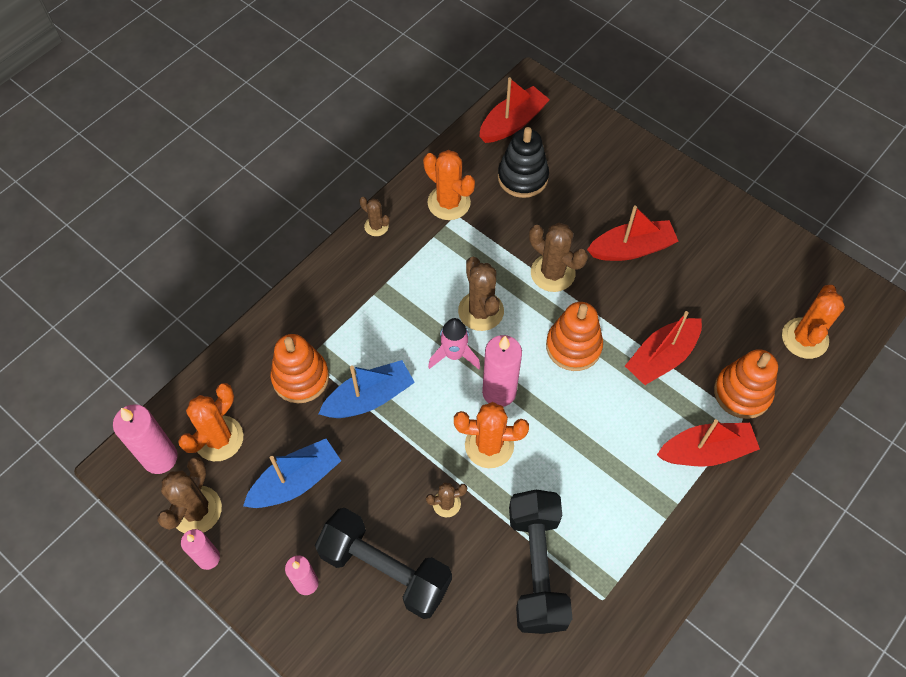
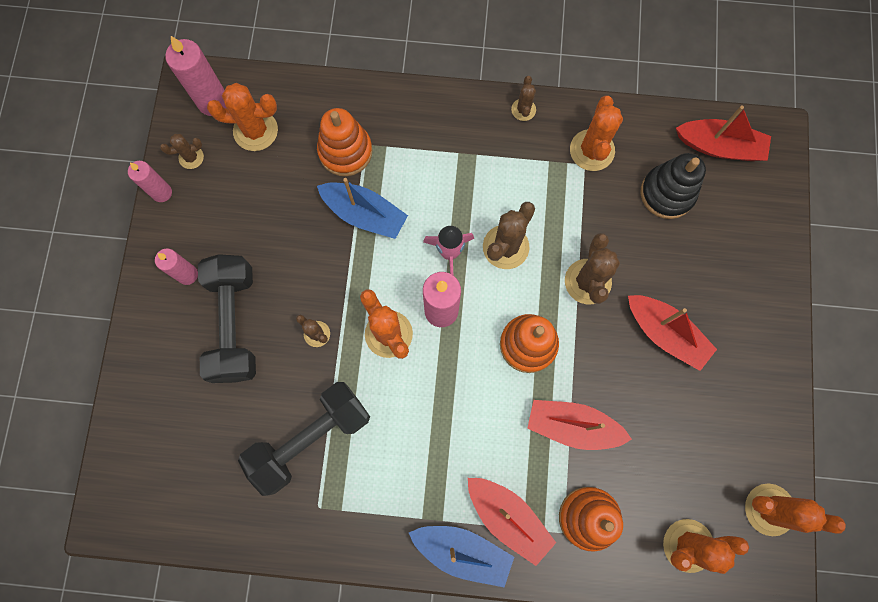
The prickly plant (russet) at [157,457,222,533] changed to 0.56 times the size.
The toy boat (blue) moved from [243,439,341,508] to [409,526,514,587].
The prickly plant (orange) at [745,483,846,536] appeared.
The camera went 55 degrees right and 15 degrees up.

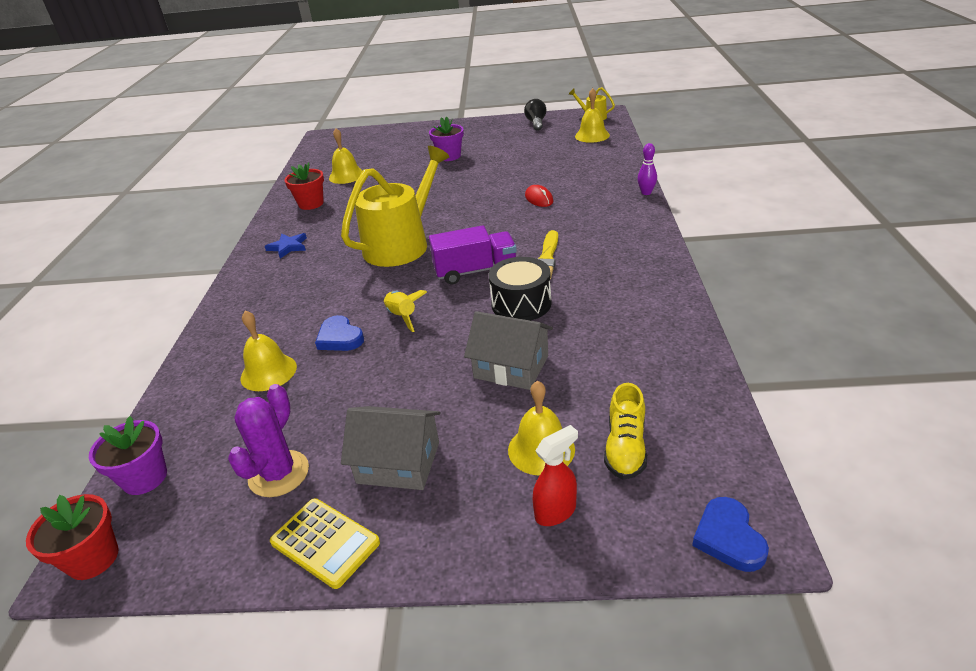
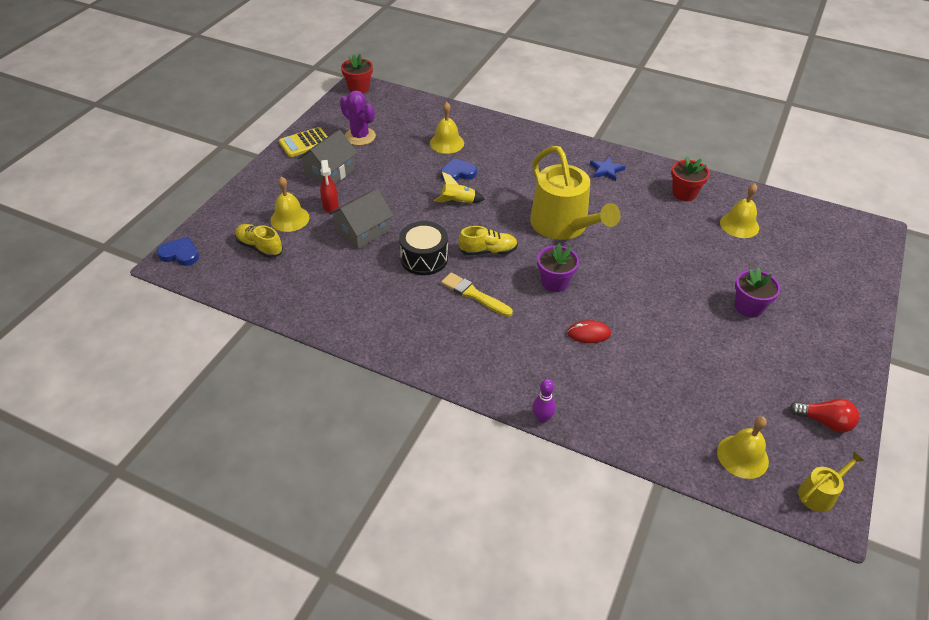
The potted plant (purple) moved from [89,416,167,495] to [537,244,579,292].
The lorry (purple) at [429,225,517,284] was replaced by the sneaker (yellow) at [458,226,518,255].
The bulb (black) at [524,99,547,131] became the bulb (crimson) at [790,399,859,433].
The spray cleaner (crimson) moved from [533,425,578,526] to [320,160,339,213].
The camera went 110 degrees right and 10 degrees up.

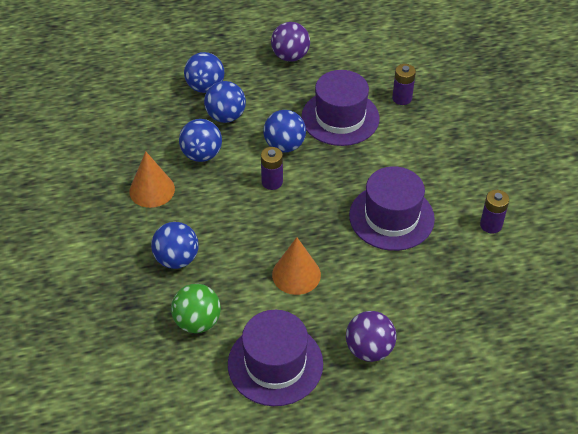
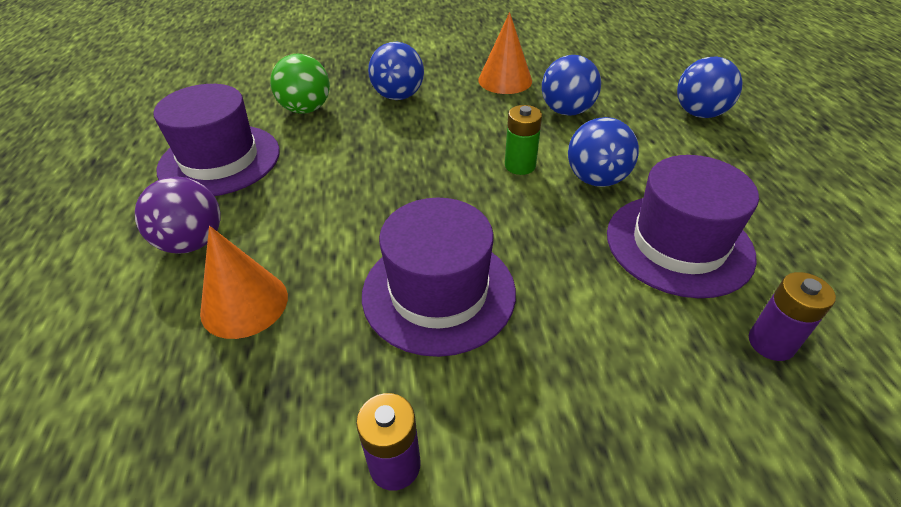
The ball (blue) at [204,81,246,123] disappeared.
The power cell (purple) at [261,147,283,190] became the power cell (green) at [505,105,542,175].
The ball (purple) at [271,22,310,61] disappeared.
The cone (orange) moved from [272,237,321,295] to [200,226,288,339].
The camera went 95 degrees right and 5 degrees down.

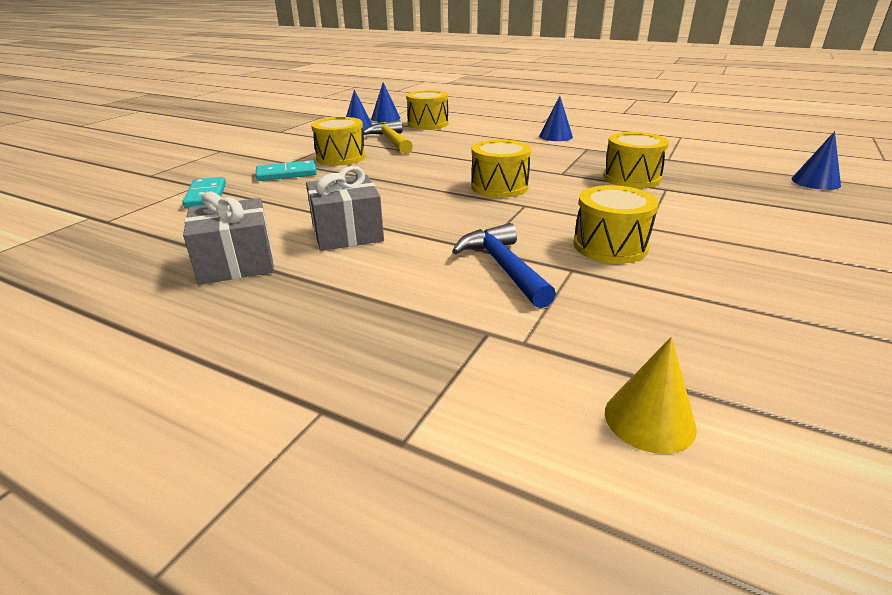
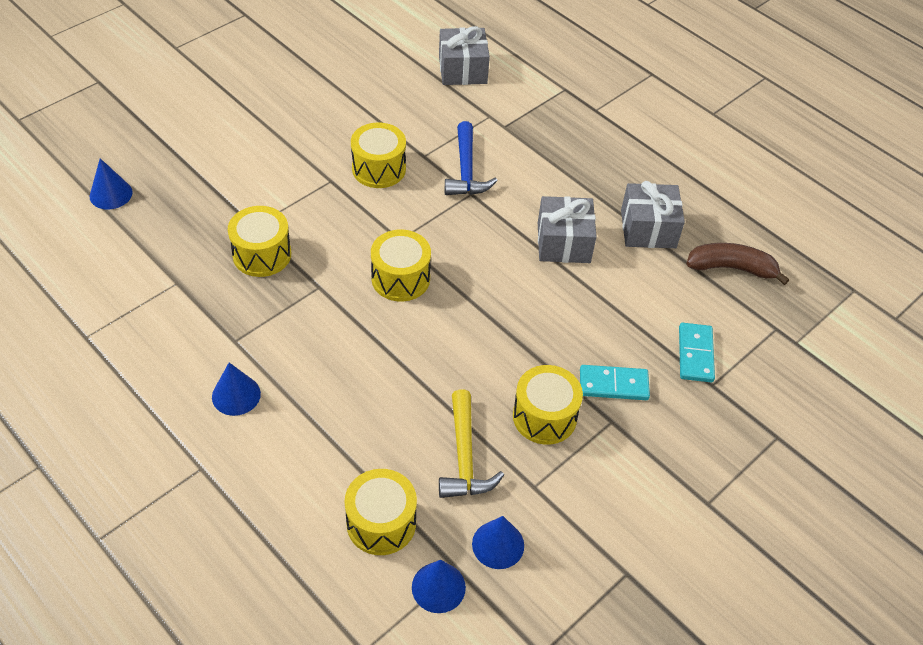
The cone (yellow) at [605,337,697,454] was replaced by the wrapped gift (ash-grey) at [439,26,490,85].
The toy banana (russet) at [686,243,789,285] appeared.
The camera went 165 degrees left and 20 degrees up.

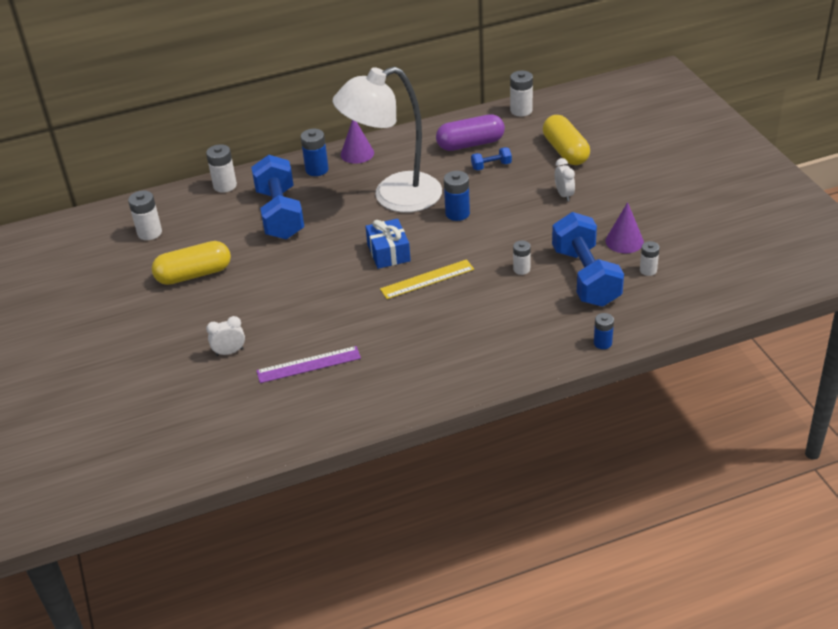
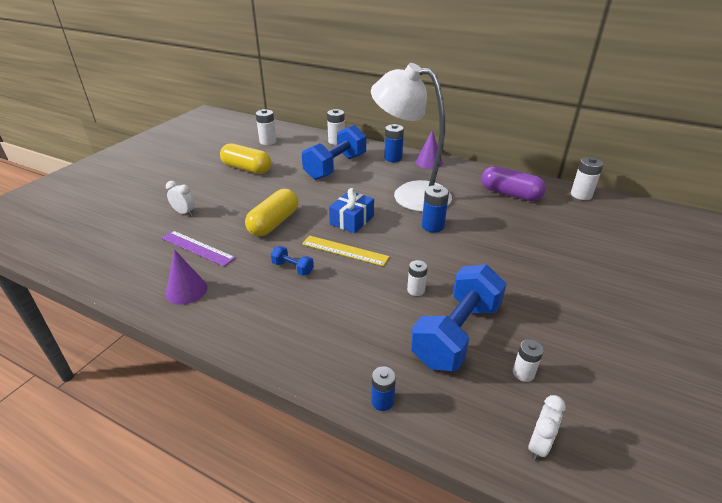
The free weight (blue) moved from [471,147,512,171] to [271,246,314,276].
The pill shape (yellow) moved from [543,115,590,165] to [245,189,298,236].
The clock (white) moved from [555,158,575,202] to [528,395,566,461].
The cone (purple) moved from [605,202,644,253] to [166,249,208,305].
The camera went 45 degrees right and 5 degrees down.

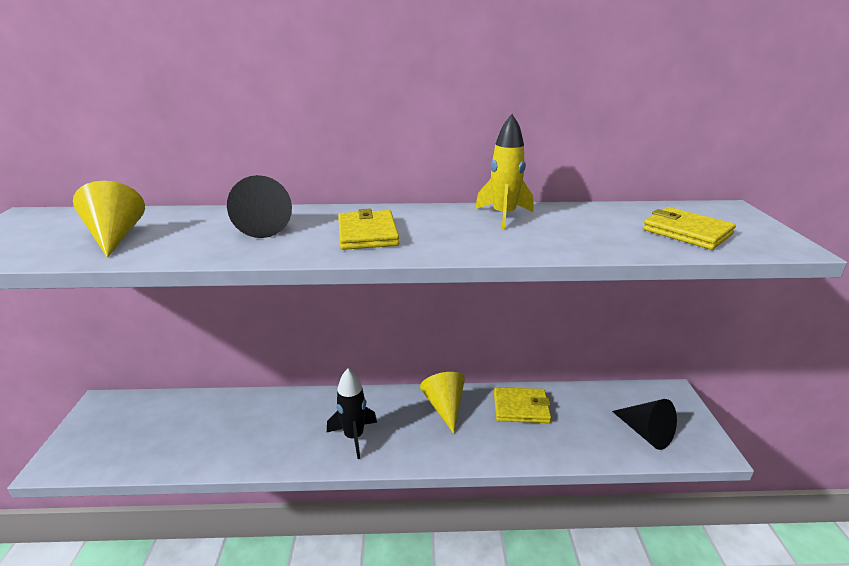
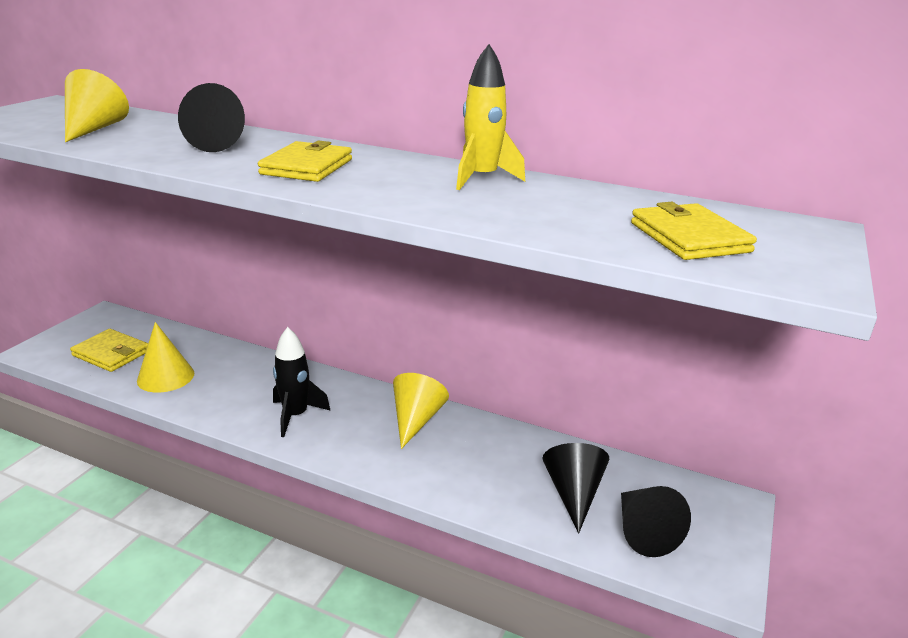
The billfold (yellow) moved from [494,387,551,423] to [70,329,148,372].
The cone (yellow) at [137,322,194,393] appeared.
The cone (black) at [542,443,609,534] appeared.
The camera went 25 degrees right and 0 degrees up.

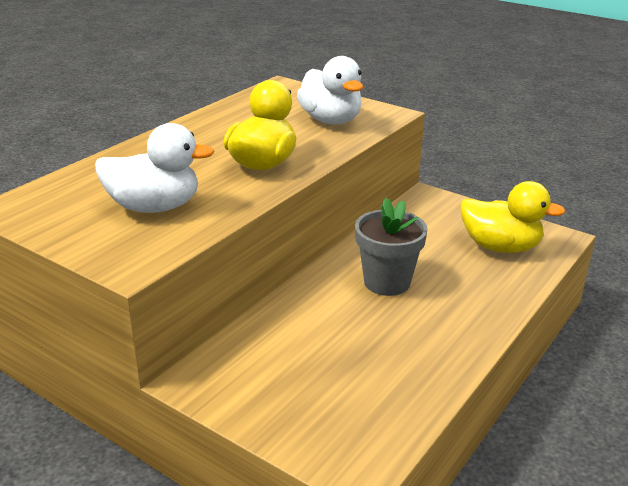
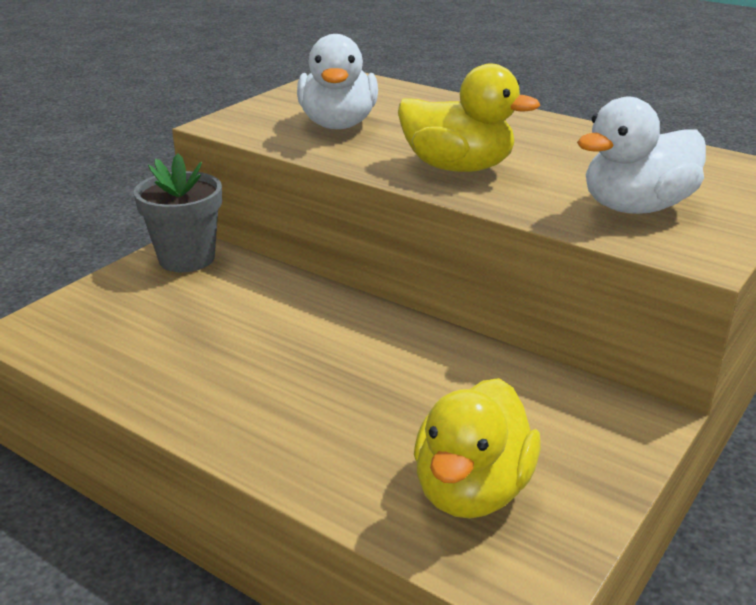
The potted plant (ash-grey) moved from [355,197,428,296] to [134,154,222,272].
The camera went 90 degrees right and 0 degrees up.

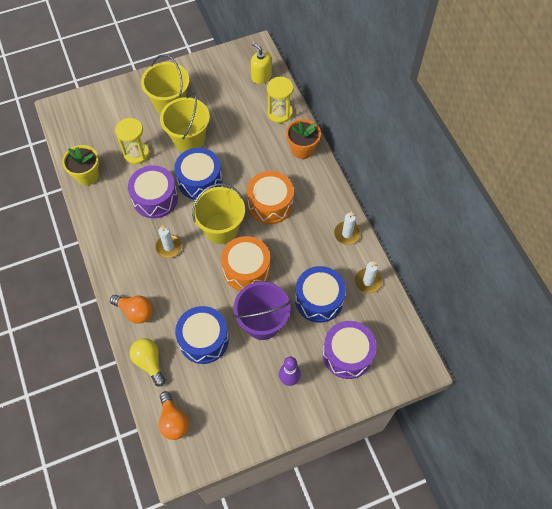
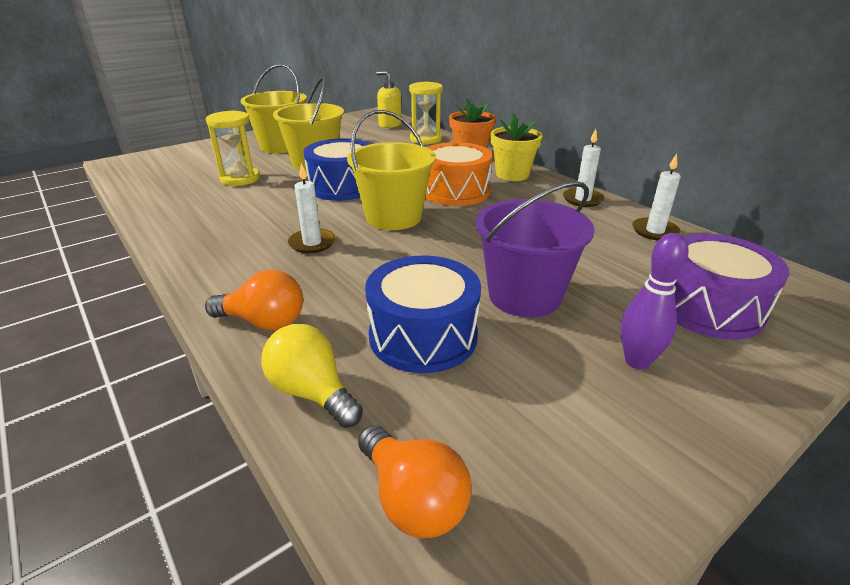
The potted plant (yellow) moved from [62,145,99,186] to [491,113,543,181].
The snare drum (purple) at [128,165,178,218] disappeared.
The snare drum (orange) at [221,236,270,291] disappeared.
The snare drum (blue) at [295,266,346,323] disappeared.
The camera went 15 degrees left and 30 degrees down.

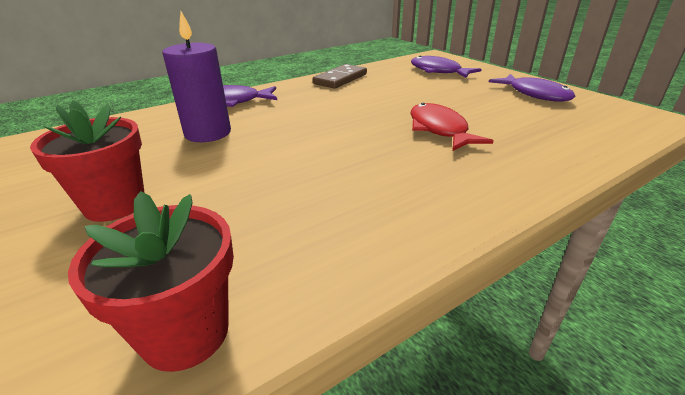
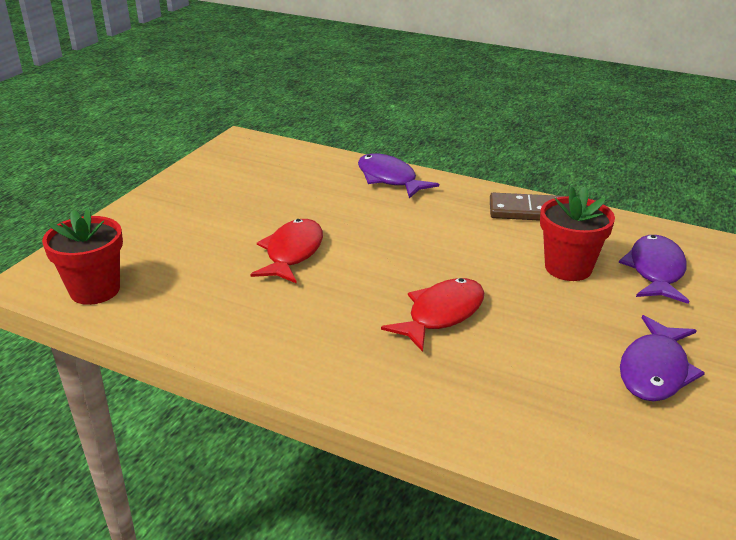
The potted plant (crimson) moved from [30,100,145,222] to [540,186,615,281].
The pillar candle (purple) at [162,11,231,142] disappeared.
The fish figure (crimson) at [250,219,323,284] appeared.
The camera went 60 degrees right and 0 degrees up.

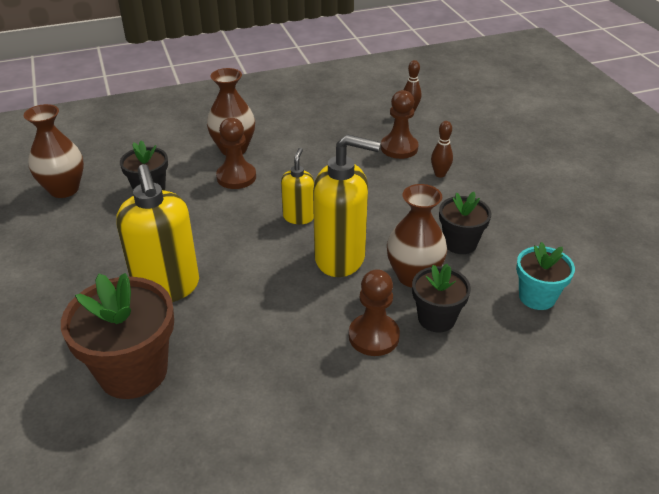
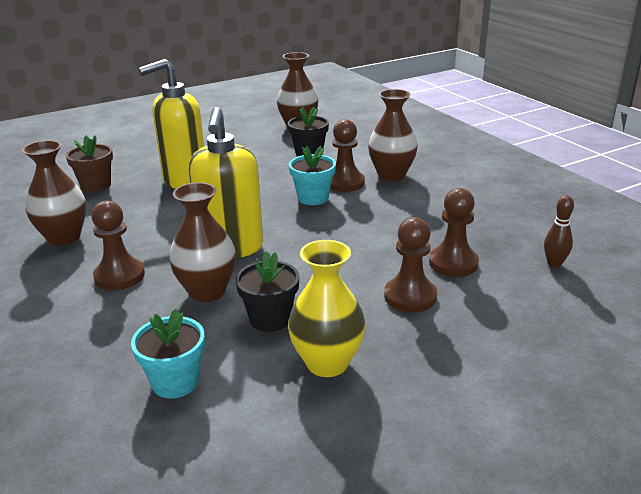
The potted plant (russet) at [61,273,174,399] changed to 0.59 times the size.
The soap pump (yellow) at [281,148,314,224] disappeared.
The potted plant (black) at [412,264,471,333] disappeared.
The tenpin (russet) at [431,121,453,177] was replaced by the pawn (russet) at [384,217,437,312].
The flower vase (russet) at [22,140,87,246] appeared.
The flower vase (yellow) at [288,240,366,377] appeared.
The potted plant (teal) at [289,146,336,205] appeared.
The camera went 80 degrees right and 10 degrees down.

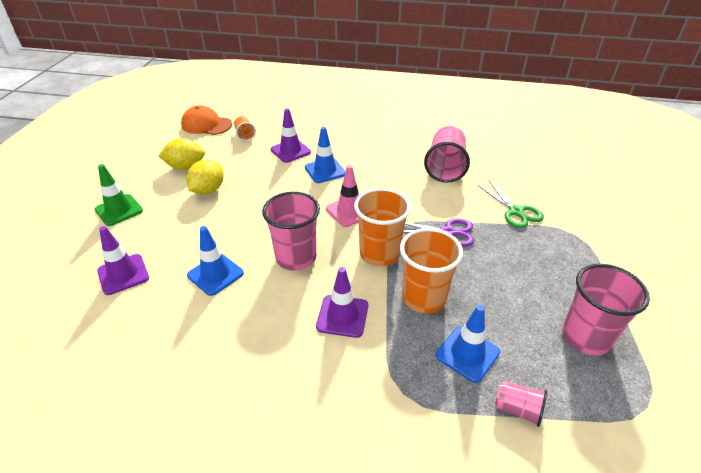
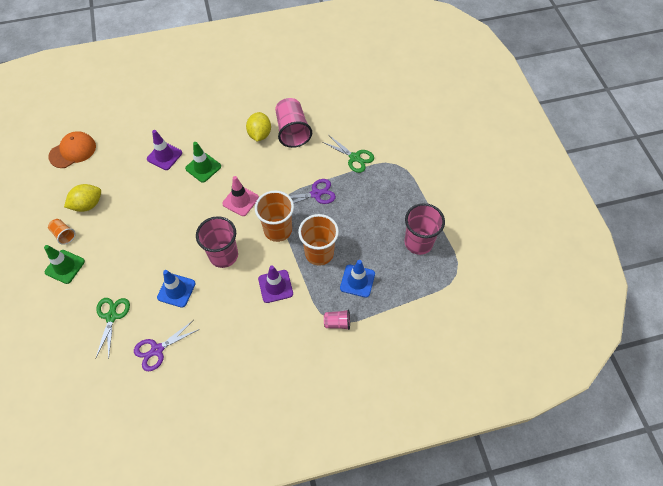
The road cone (purple) at [97,226,149,295] was replaced by the pair of scissors (green) at [96,298,130,359].
The peaked cap (orange) at [181,105,232,135] turned 150 degrees clockwise.
The lemon (yellow) moved from [187,160,224,195] to [246,112,271,142].
The beaker (orange) moved from [234,116,256,141] to [48,219,76,245].
The road cone (blue) at [305,127,345,183] became the road cone (green) at [185,142,221,183].
The beaker (rose-pink) moved from [495,381,547,427] to [324,309,350,330].
The pair of scissors (purple) at [134,321,200,371] appeared.
The camera went 25 degrees left and 20 degrees up.

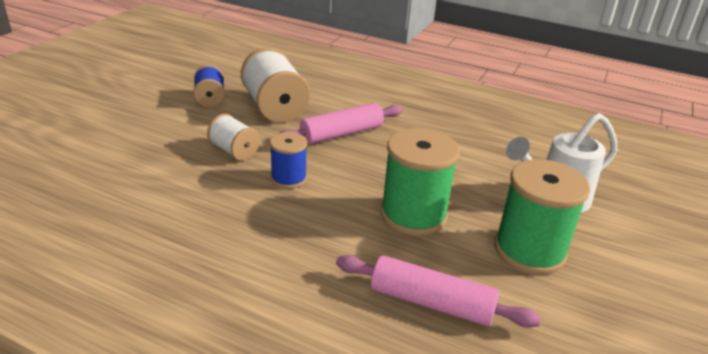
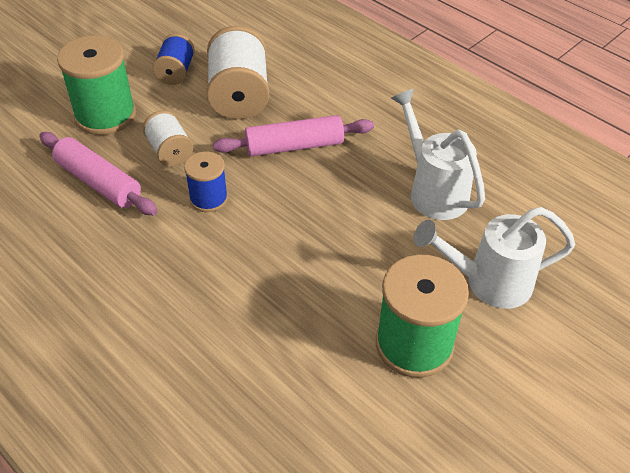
The rolling pin (rose-pink) moved from [336,255,541,328] to [39,132,157,215].
The bobbin (green) moved from [380,128,460,236] to [57,35,136,135].
The watering can (white) at [391,88,485,220] appeared.
The camera went 20 degrees right and 15 degrees up.

